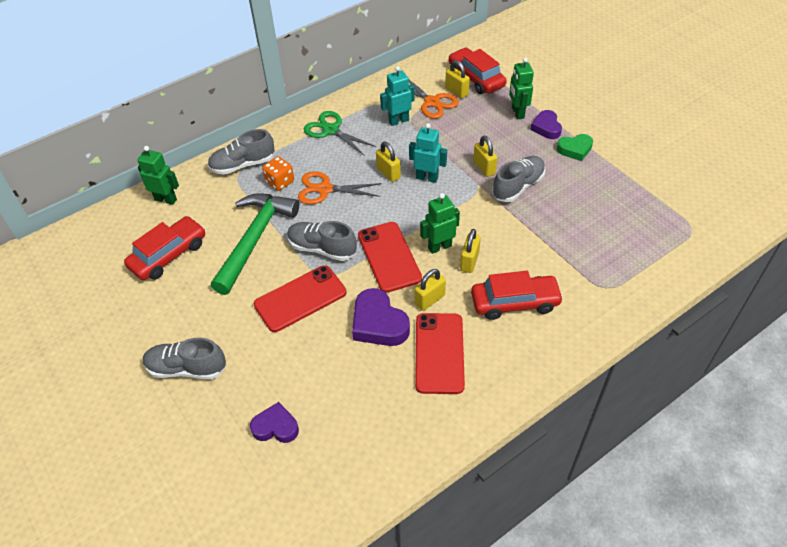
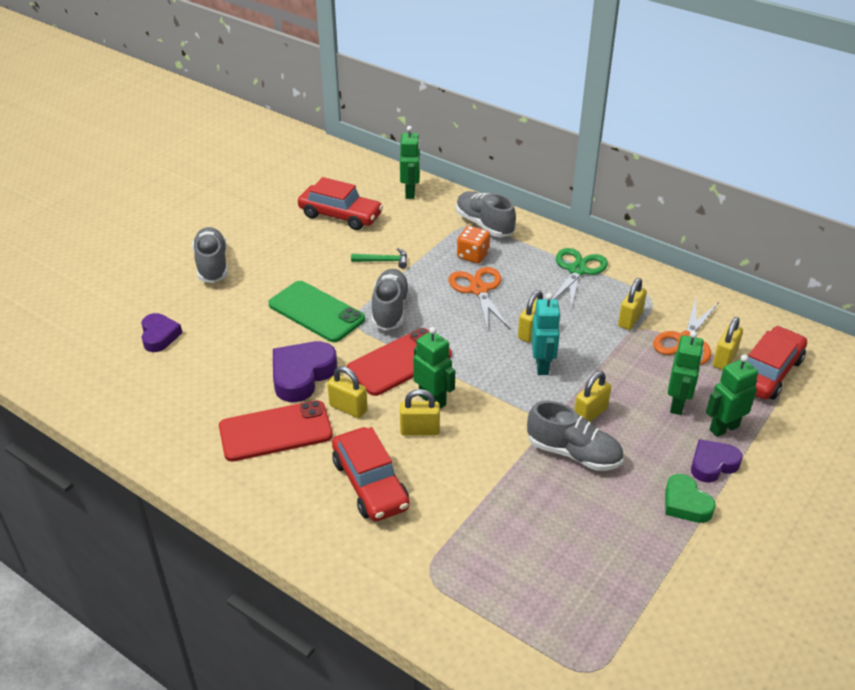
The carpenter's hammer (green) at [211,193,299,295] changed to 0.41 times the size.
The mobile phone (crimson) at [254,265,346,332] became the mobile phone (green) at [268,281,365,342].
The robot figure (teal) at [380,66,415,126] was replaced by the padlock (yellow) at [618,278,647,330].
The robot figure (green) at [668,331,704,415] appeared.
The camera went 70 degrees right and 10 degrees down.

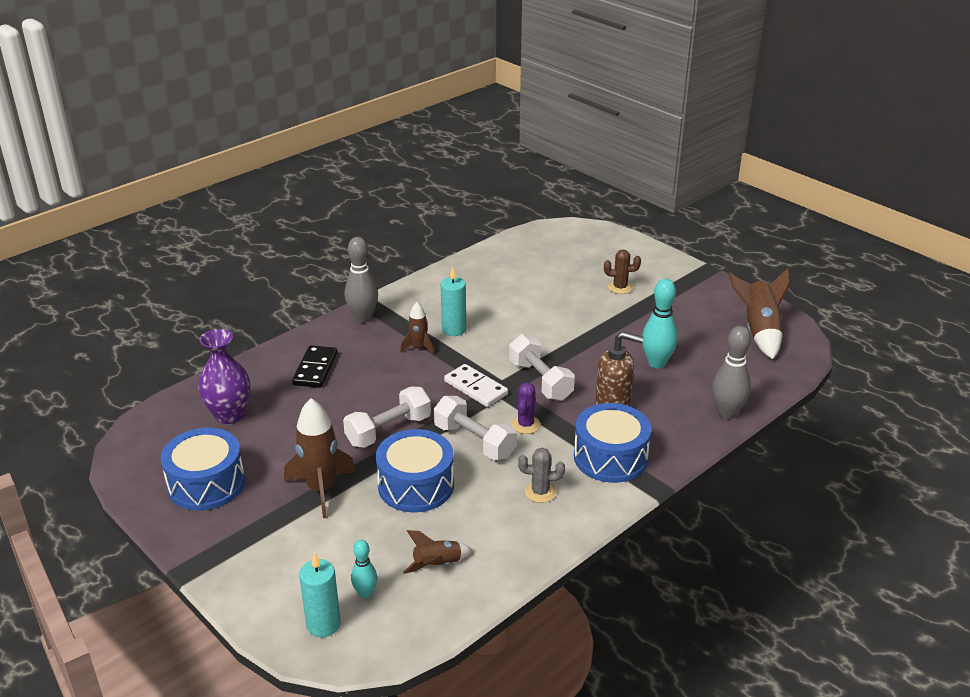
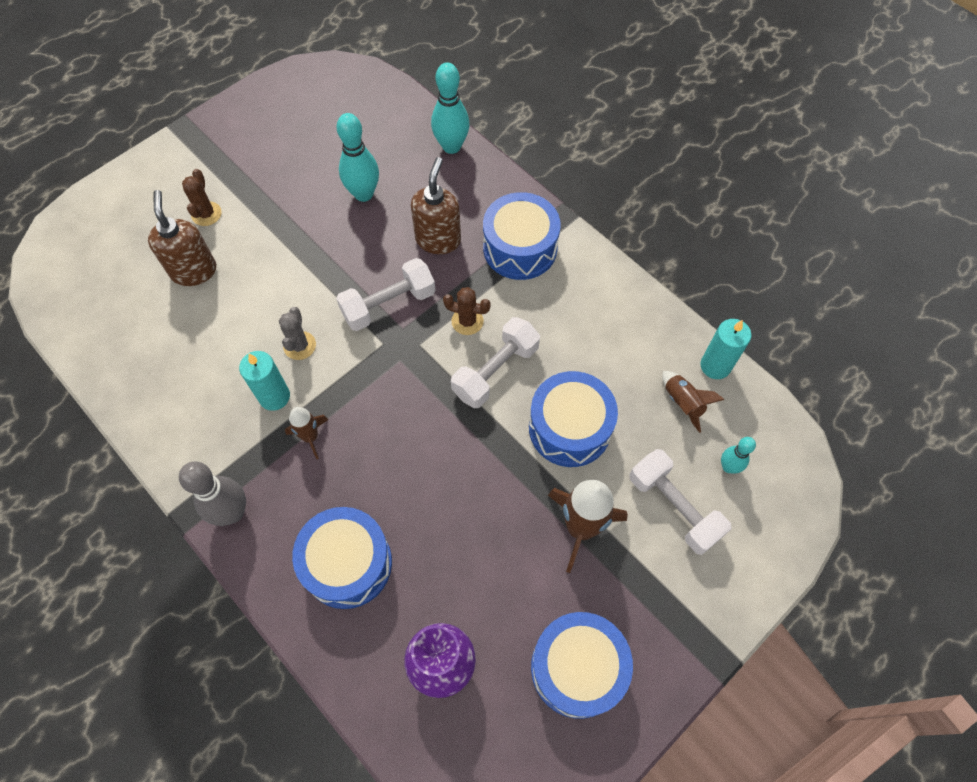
The domino (black) at [292,345,337,388] was replaced by the snare drum (blue) at [292,507,392,609].
The pillar candle (teal) moved from [299,552,341,637] to [700,319,752,379].
The free weight (white) moved from [343,386,431,448] to [630,449,732,555].
The domino (white) at [444,364,508,407] disappeared.
The prickly plant (purple) at [511,382,541,434] became the prickly plant (russet) at [443,287,491,335].
The prickly plant (ash-grey) moved from [518,448,565,503] to [279,307,316,360].
The tenpin (ash-grey) at [712,326,751,419] became the tenpin (teal) at [431,62,470,154].
The spaceship (russet) at [728,268,790,360] disappeared.
The soap pump (russet) at [148,190,216,286] appeared.
The camera went 90 degrees left and 30 degrees up.

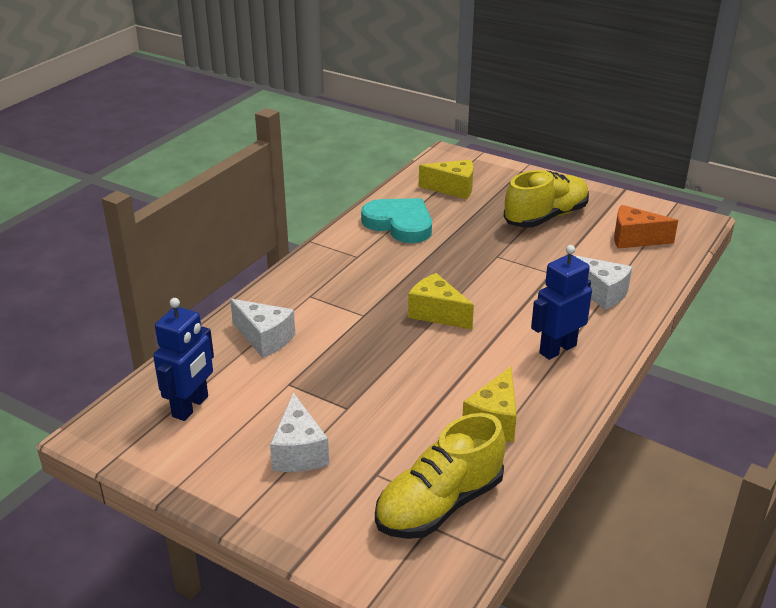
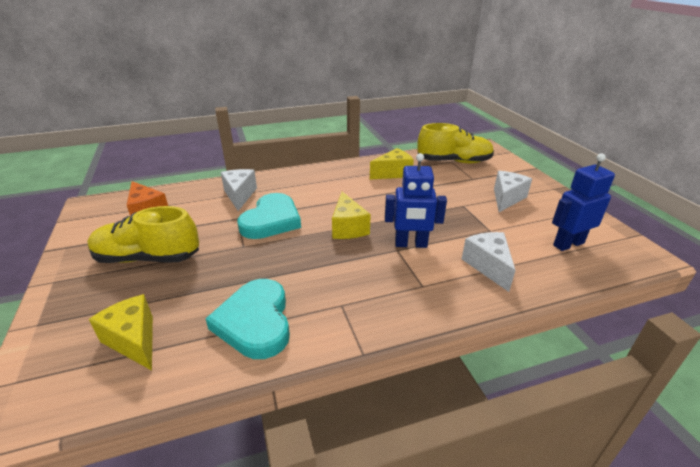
The robot figure (blue) moved from [531,245,592,360] to [385,153,447,248].
The heart (teal) at [238,193,301,239] appeared.
The camera went 140 degrees left and 0 degrees up.

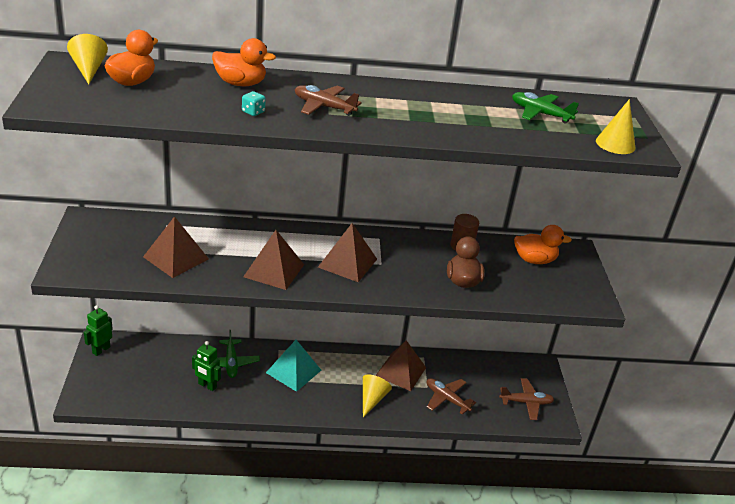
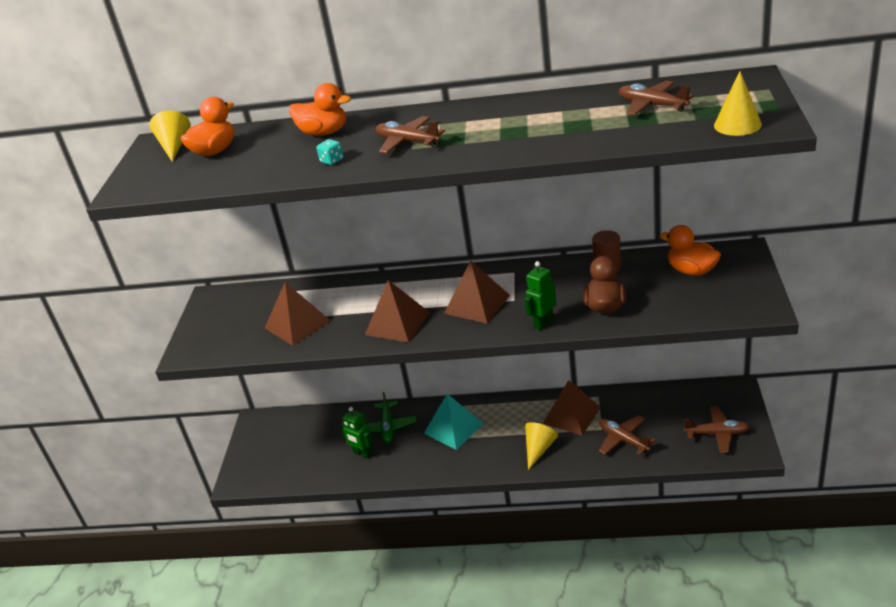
The robot figure (green) moved from [84,305,113,356] to [524,261,556,330].
The aeroplane (green) at [512,92,579,124] became the aeroplane (russet) at [619,80,694,115].
The toy duck (orange) at [514,225,572,264] turned 150 degrees counterclockwise.
The camera went 15 degrees right and 0 degrees up.

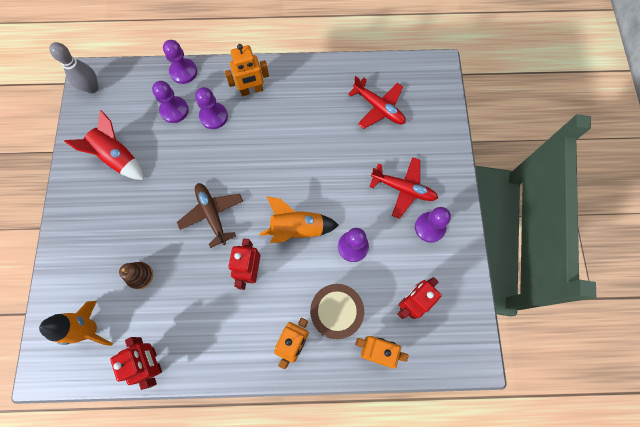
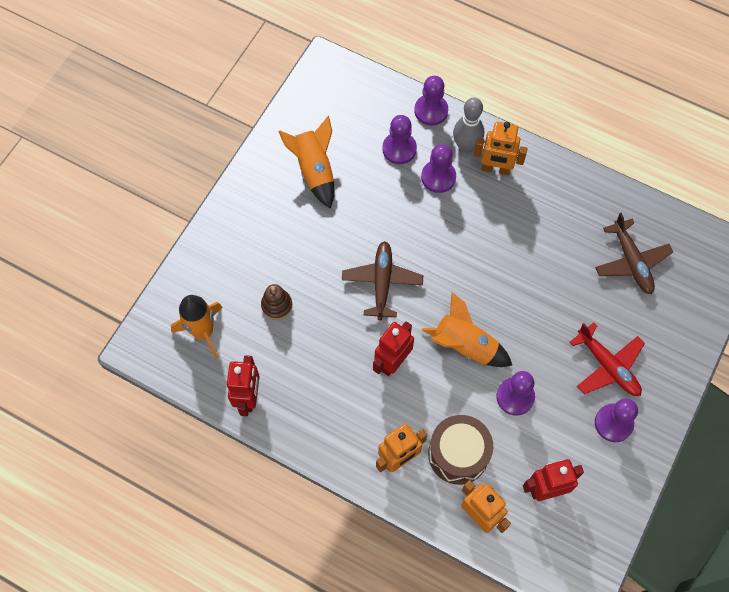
The tenpin (ash-grey) moved from [49,42,98,94] to [453,98,484,153].
The spaceship (crimson) at [64,110,144,180] became the spaceship (orange) at [278,116,334,209].
The aeroplane (crimson) at [348,76,406,129] became the aeroplane (russet) at [595,213,673,294].
The camera went 30 degrees right and 5 degrees down.

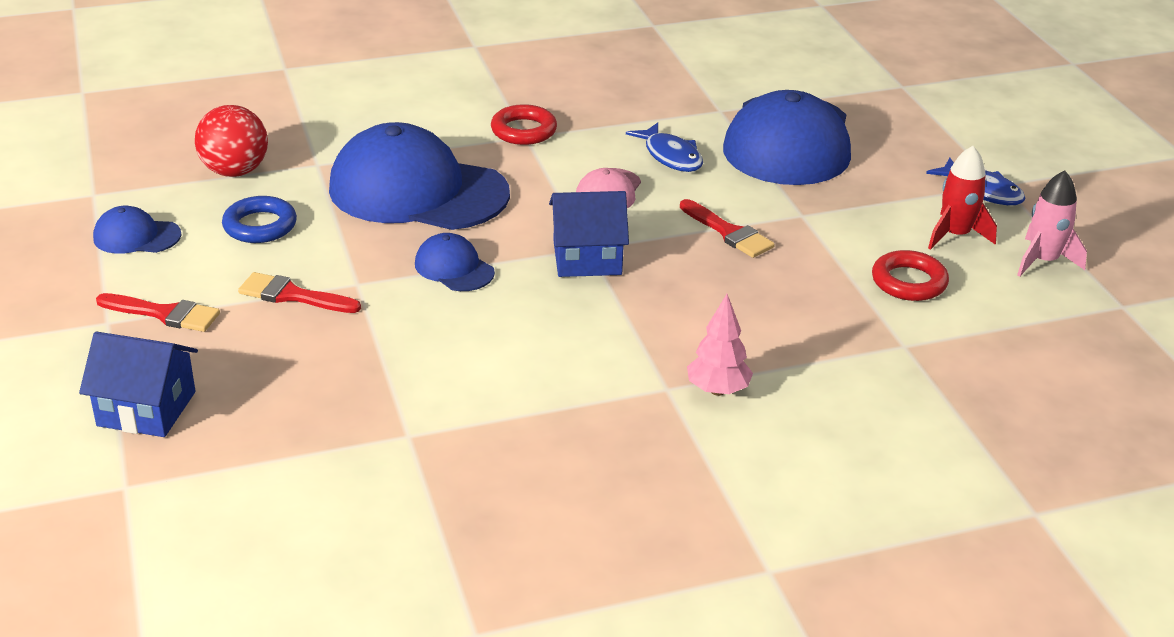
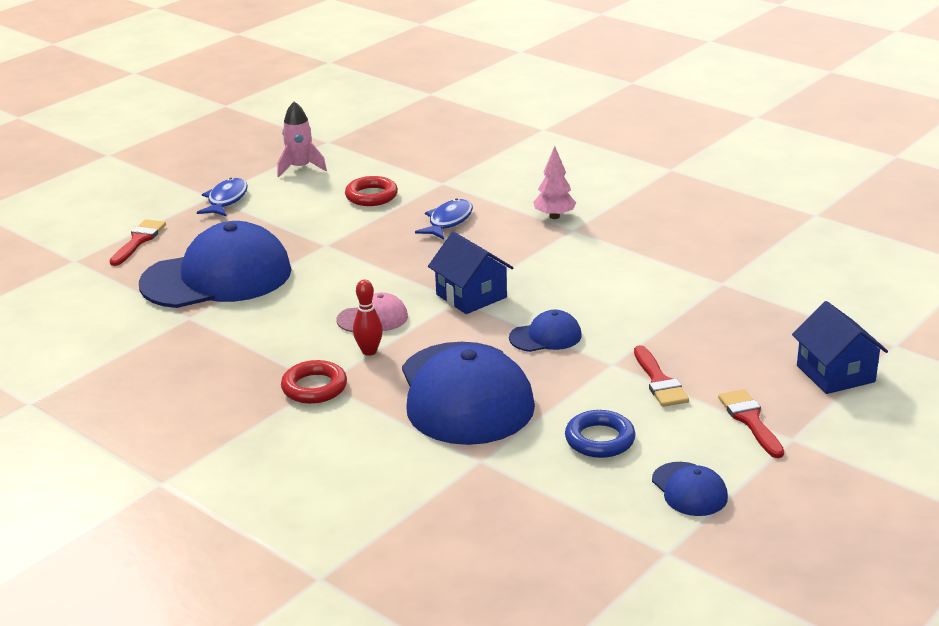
The ball (crimson) at [195,105,268,177] disappeared.
The peaked cap (blue) at [415,233,495,291] turned 120 degrees counterclockwise.
The fish figure (blue) moved from [626,123,703,172] to [415,198,473,239].
The paint brush (crimson) moved from [680,199,775,258] to [110,219,166,266].
The spaceship (crimson) at [928,146,997,250] disappeared.
The tenpin (crimson) at [353,280,383,356] appeared.
The camera went 120 degrees left and 5 degrees down.

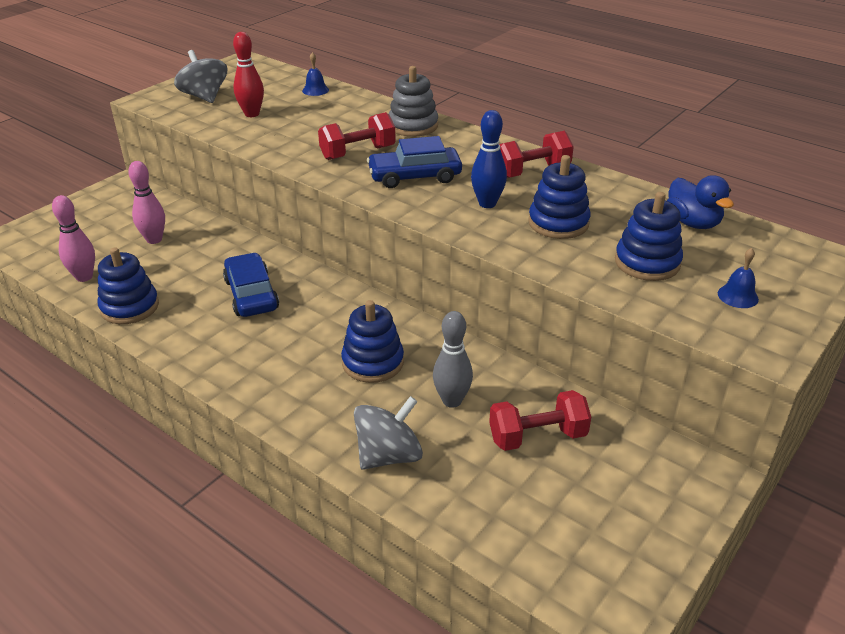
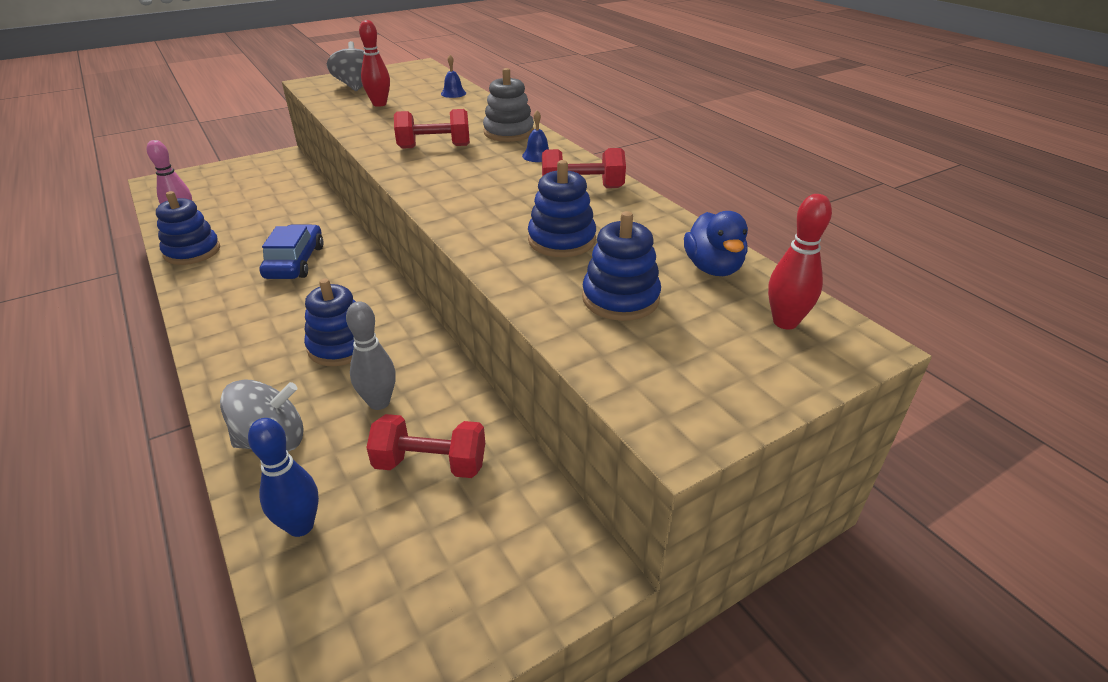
The tenpin (rose-pink) at [128,161,165,244] disappeared.
The car (blue) at [367,136,462,188] disappeared.
The tenpin (blue) moved from [471,110,507,208] to [248,418,319,537].
The school bell (blue) moved from [718,248,759,308] to [522,110,549,162].
The tenpin (crimson) at [768,194,832,329] appeared.
The camera went 20 degrees right and 0 degrees up.

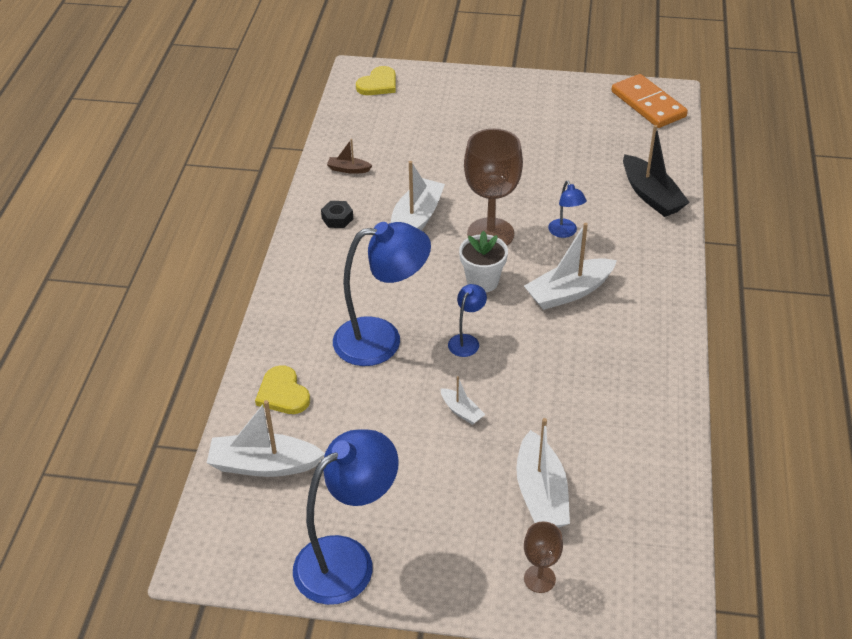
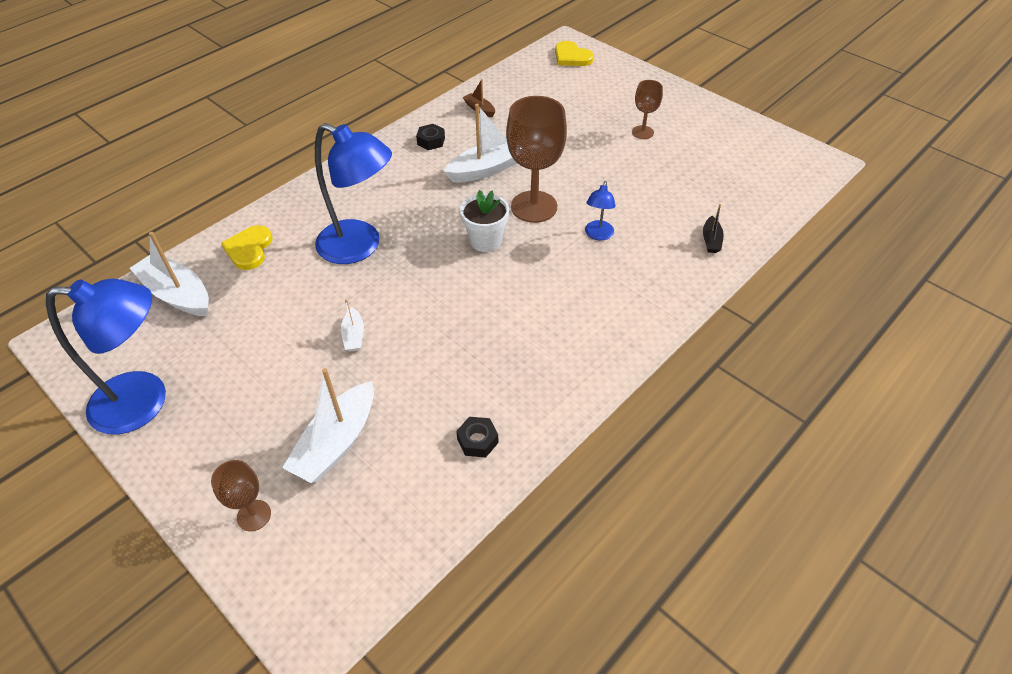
The heart (yellow) at [356,66,396,95] turned 60 degrees clockwise.
The lamp (blue) at [448,284,487,357] disappeared.
The toy boat (white) at [524,223,617,310] disappeared.
The domino (orange) at [612,74,688,128] disappeared.
The toy boat (black) at [623,125,690,217] changed to 0.50 times the size.
The nut (black) at [456,417,498,458] appeared.
The wine glass (russet) at [632,80,663,139] appeared.
The camera went 35 degrees right and 5 degrees up.

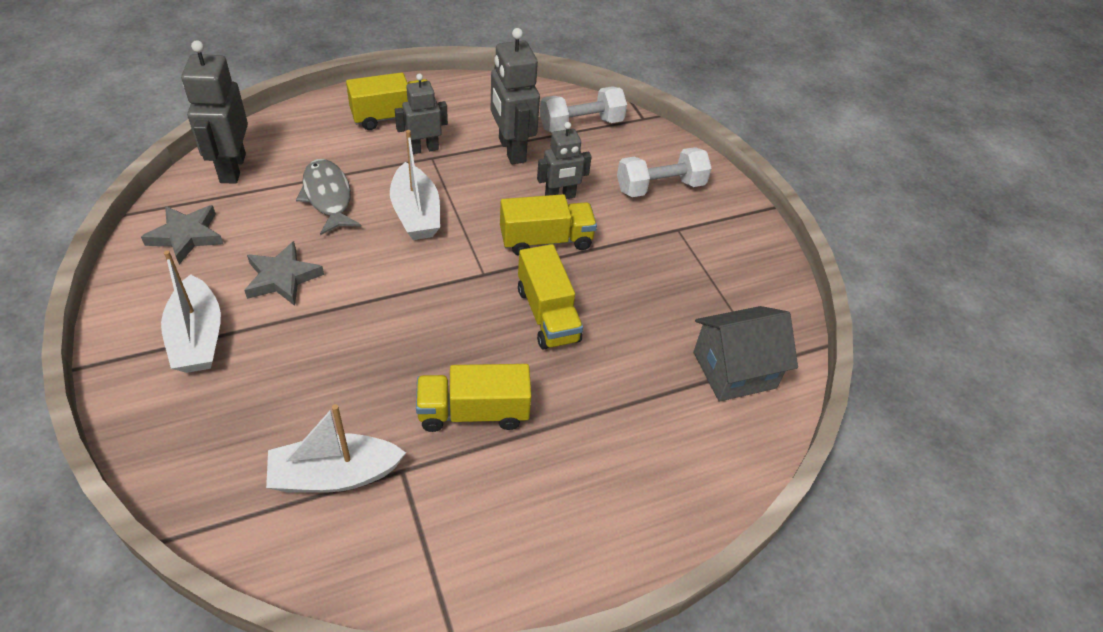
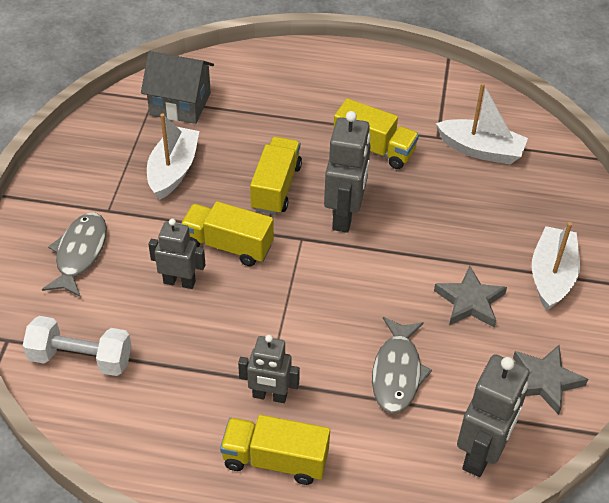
The toy boat (white) moved from [390,130,440,240] to [147,113,199,200].
The robot figure (ash-grey) moved from [491,28,540,164] to [324,111,371,233].
The free weight (white) at [617,147,712,197] was replaced by the fish figure (ash-grey) at [42,213,107,297].
The camera went 145 degrees left and 0 degrees up.

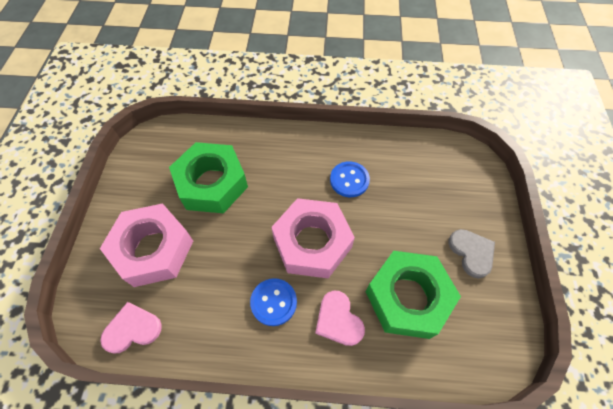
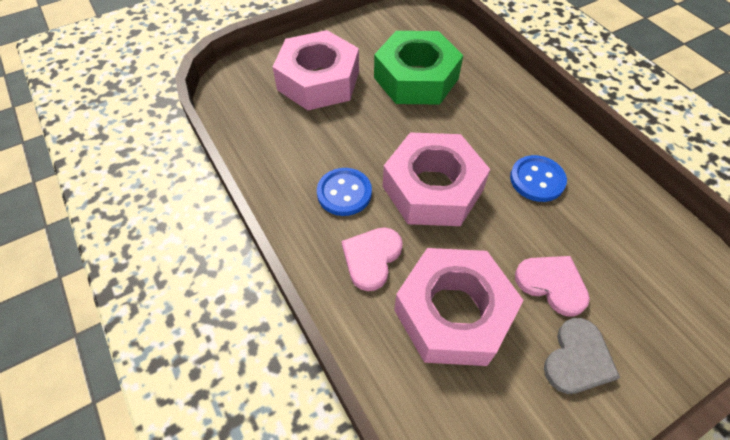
The heart (rose-pink) moved from [100,302,162,354] to [515,256,590,317].
The nut (green) at [366,251,461,339] became the nut (rose-pink) at [394,248,524,366].
The camera went 55 degrees right and 5 degrees down.

